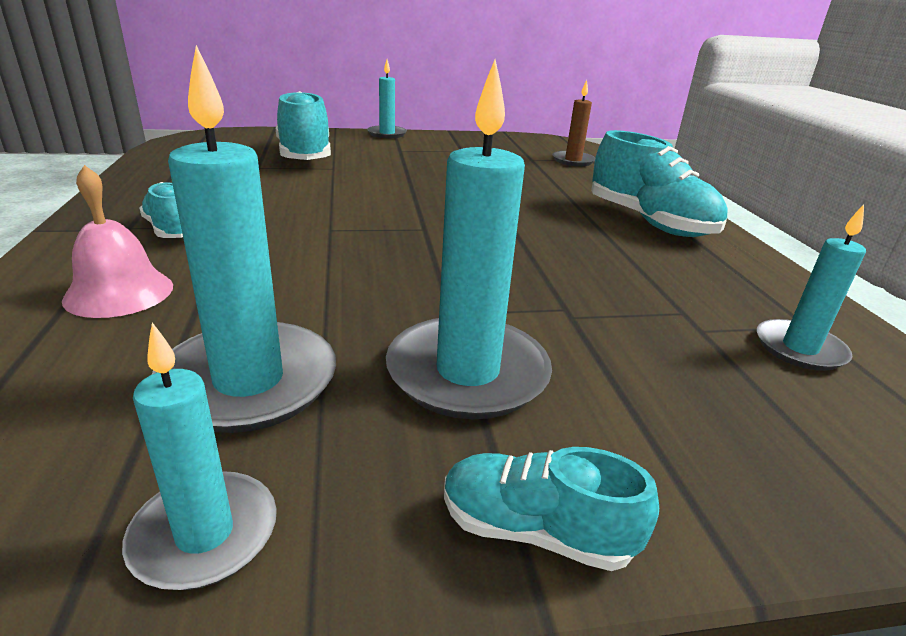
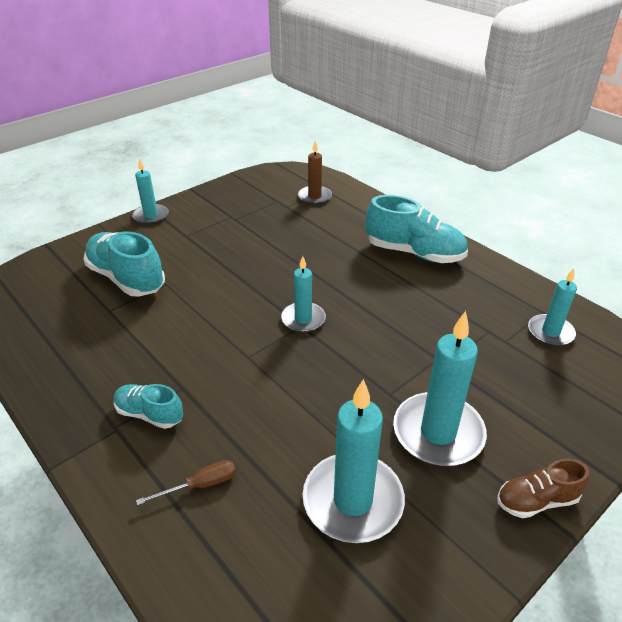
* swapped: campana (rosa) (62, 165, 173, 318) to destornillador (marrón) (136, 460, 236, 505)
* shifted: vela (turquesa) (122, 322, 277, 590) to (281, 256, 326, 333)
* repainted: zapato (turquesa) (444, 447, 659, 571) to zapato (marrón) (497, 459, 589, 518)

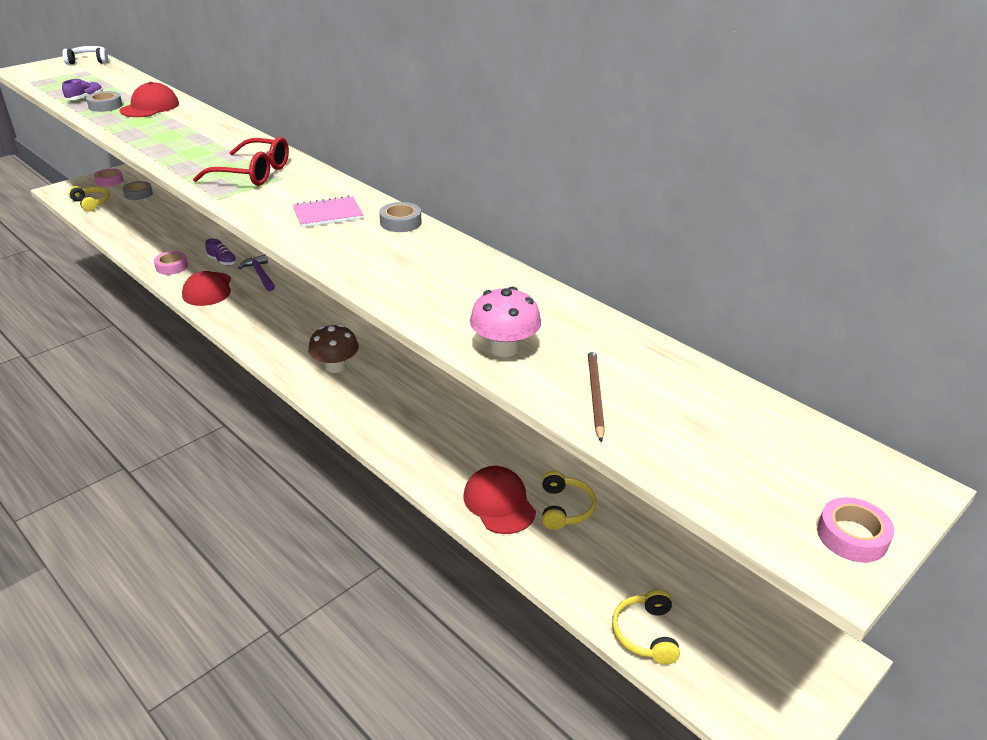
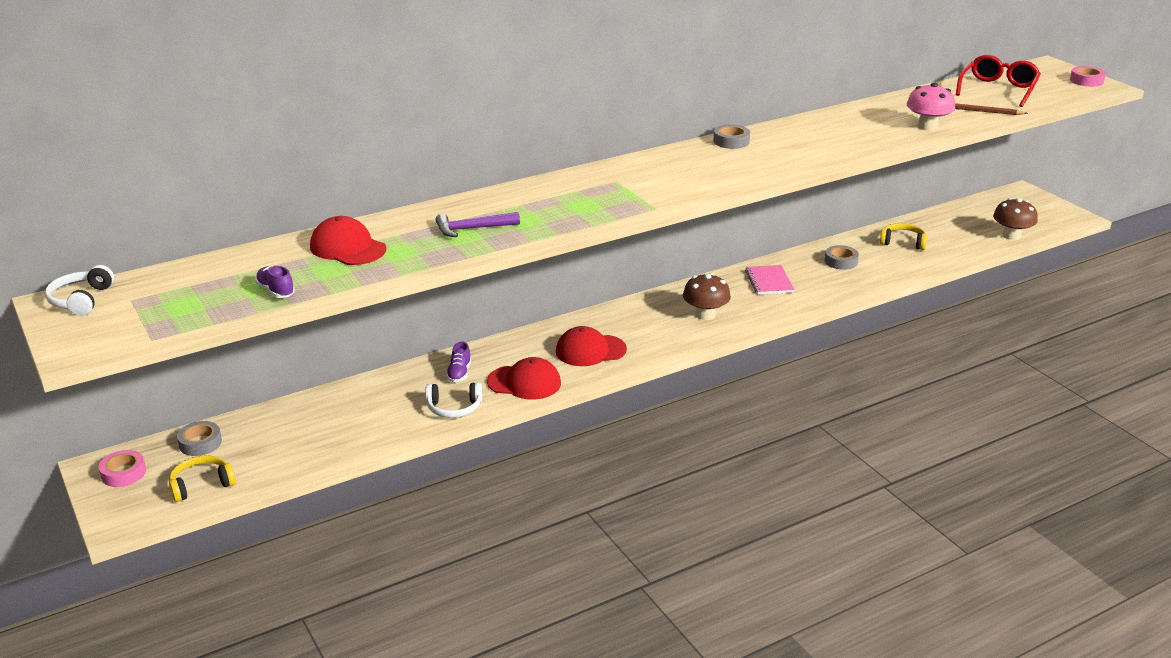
* shifted: cinta adhesiva (gris) (86, 91, 123, 112) to (825, 245, 859, 270)
* swapped: cinta adhesiva (rosa) (154, 251, 188, 275) to auriculares (blanco) (425, 382, 482, 418)
* shifted: gafas (rojo) (193, 137, 289, 186) to (956, 55, 1041, 107)
* rotated: zapato (morado) (205, 239, 237, 265) = (446, 341, 471, 382) 135 degrees clockwise
* shifted: martillo (morado) (238, 254, 275, 291) to (436, 212, 520, 237)
* shifted: cuaderno (rosa) (293, 196, 363, 227) to (745, 265, 794, 295)
* shifted: gorra (rojo) (463, 466, 536, 534) to (556, 326, 627, 366)
* swapped: auriculares (amarillo) (612, 589, 680, 665) to seta (marrón) (993, 198, 1038, 240)

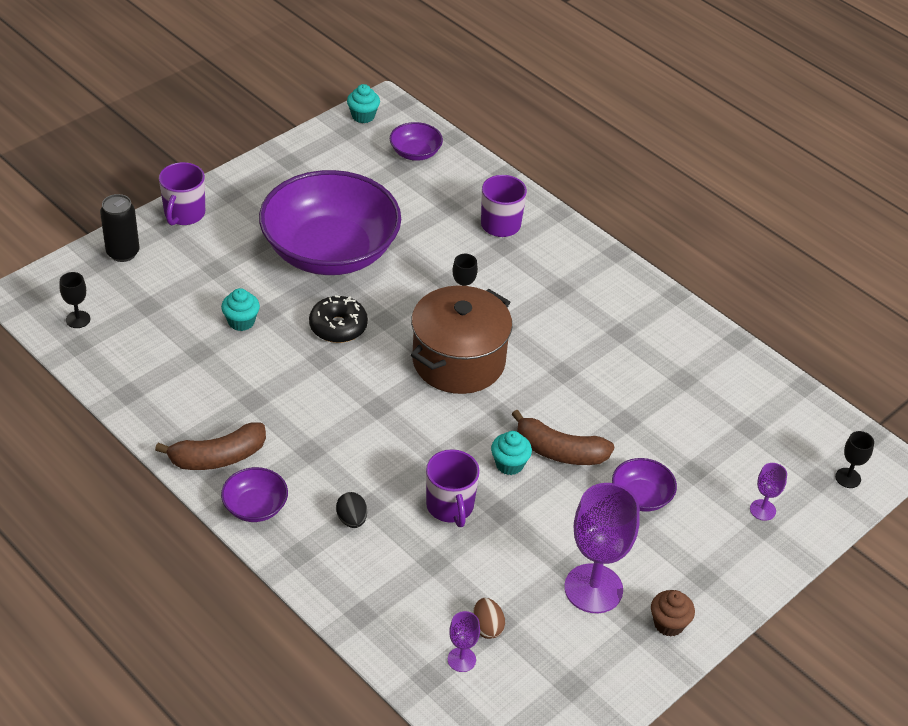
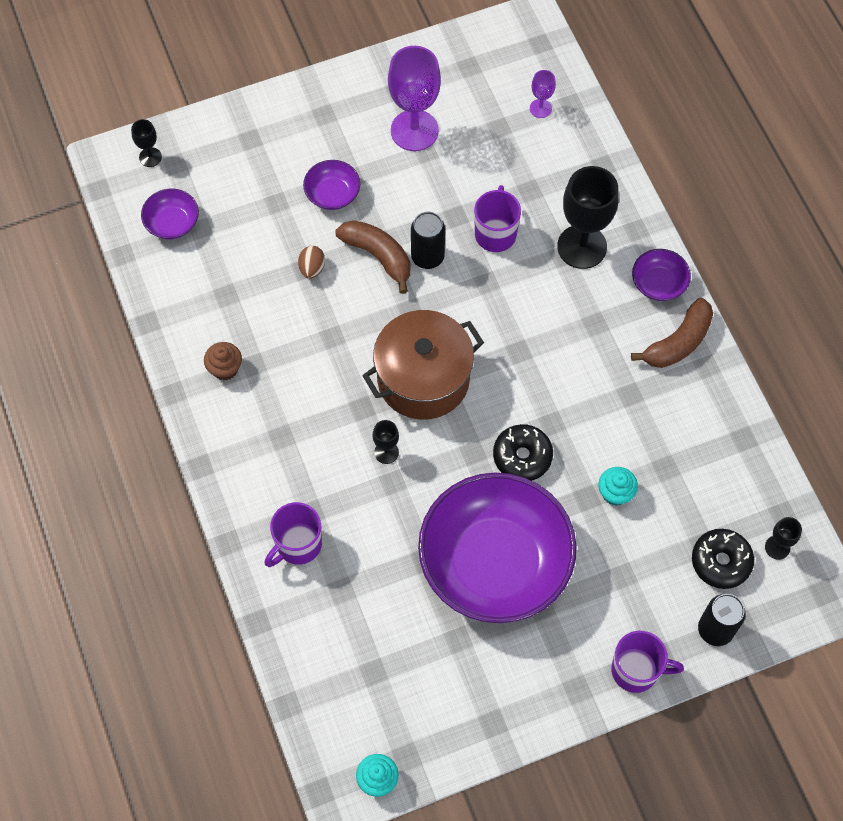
* rotated: plátano (marrón) (155, 422, 266, 470) = (631, 298, 713, 368) 135 degrees clockwise
* rotated: taza (morado) (159, 162, 205, 225) = (611, 631, 684, 693) 60 degrees clockwise
* swapped: huevo (negro) (336, 492, 367, 528) to copa (negro) (557, 166, 619, 269)
* shifted: cuenco (morado) (390, 122, 443, 161) to (141, 189, 199, 239)
* shifted: huevo (marrón) (473, 598, 505, 639) to (298, 246, 325, 279)
* swapped: magdalena (turquesa) (491, 431, 532, 475) to lata (negro) (411, 212, 445, 269)
* shifted: magdalena (marrón) (651, 590, 695, 636) to (204, 342, 242, 381)
* gone: copa (morado) (750, 463, 787, 521)
* new: rosquilla (negro) (692, 529, 754, 589)

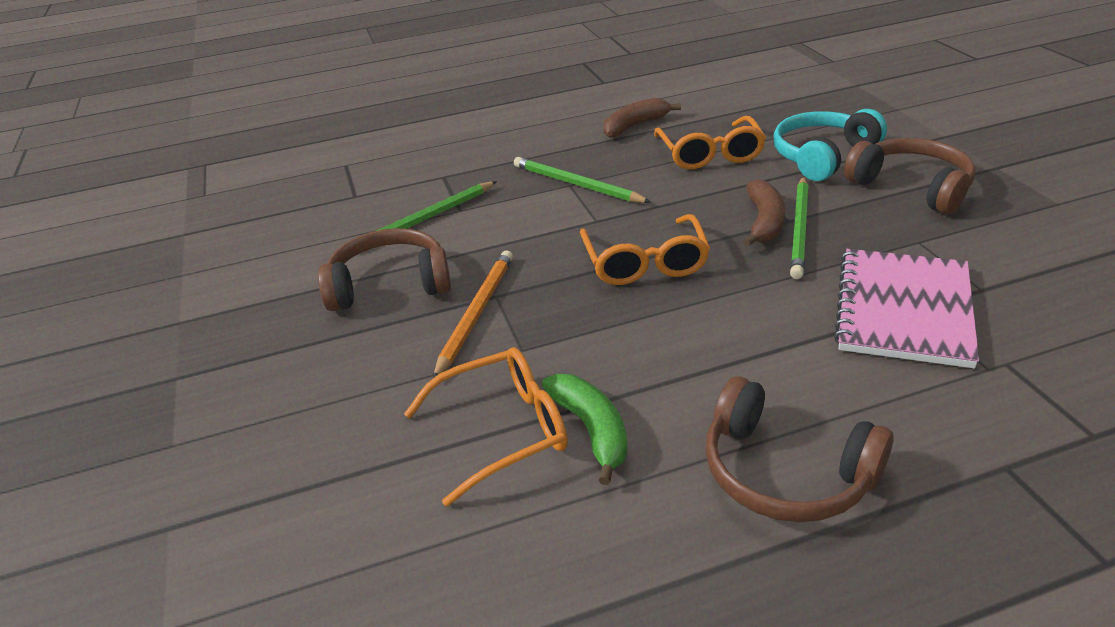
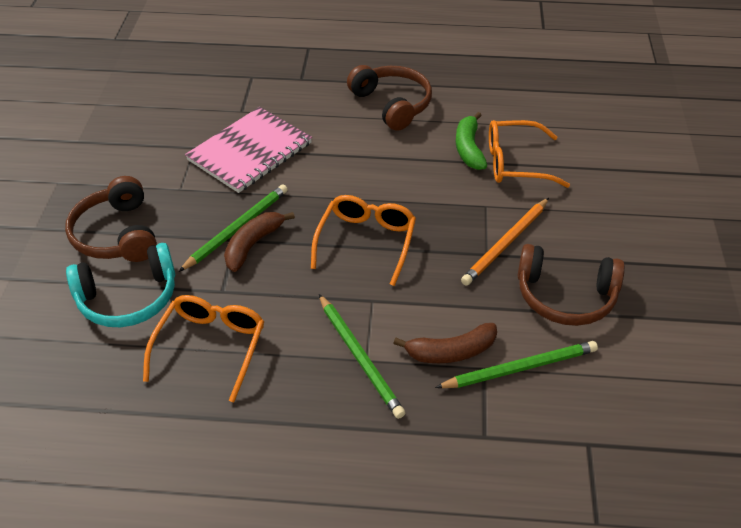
* shifted: plátano (marrón) (604, 98, 681, 138) to (393, 323, 497, 363)

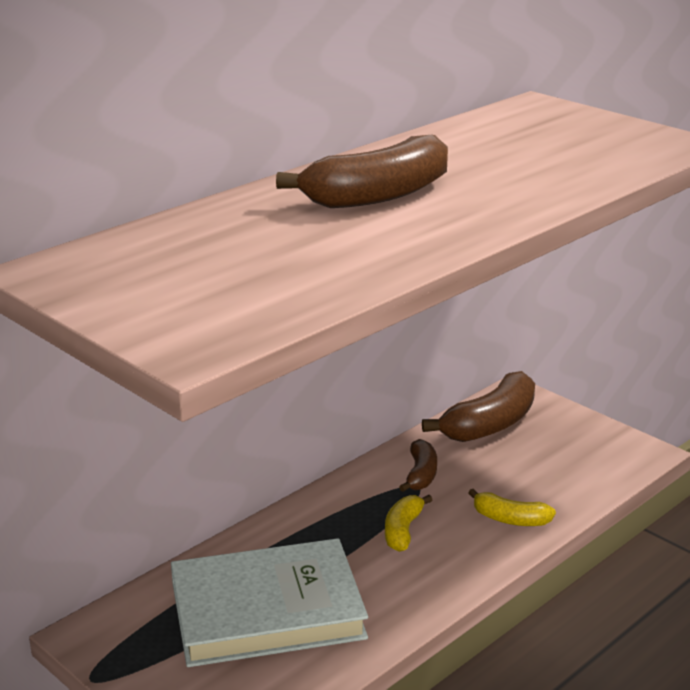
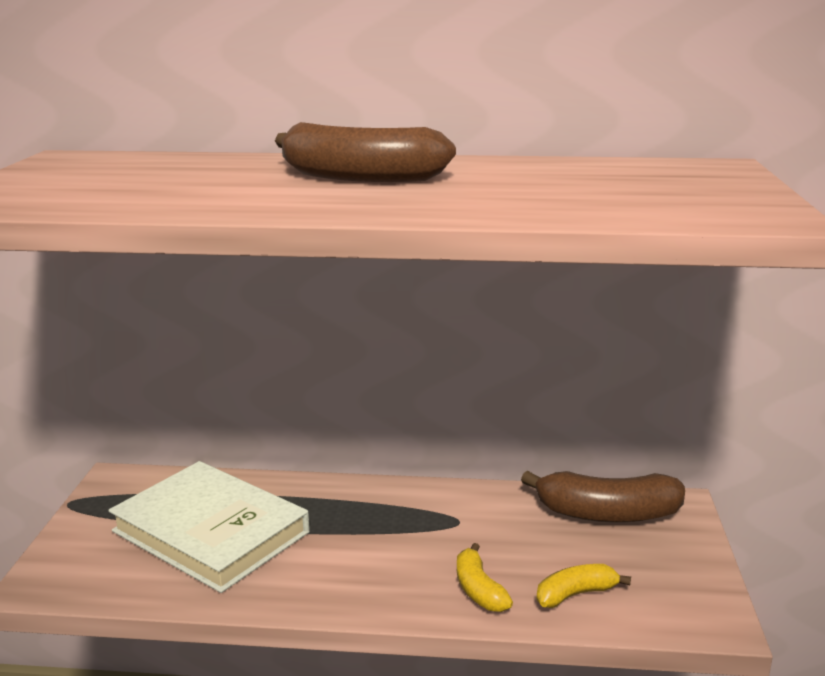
* shifted: plátano (amarillo) (385, 495, 432, 552) to (536, 564, 631, 608)
* gone: plátano (marrón) (399, 439, 437, 492)

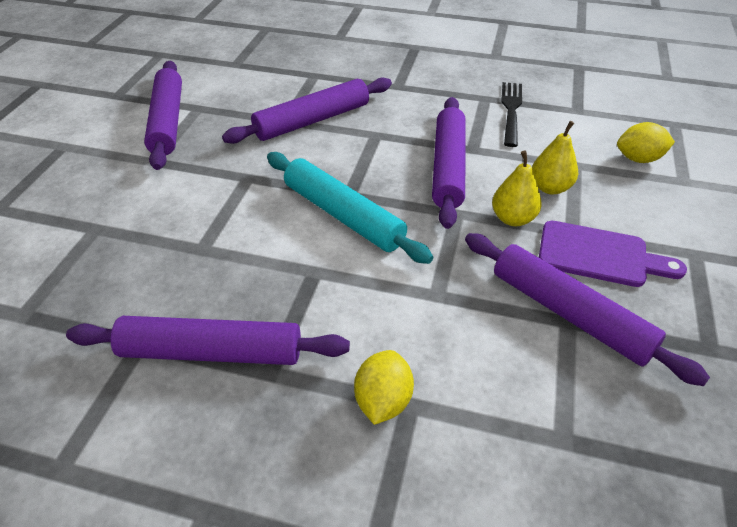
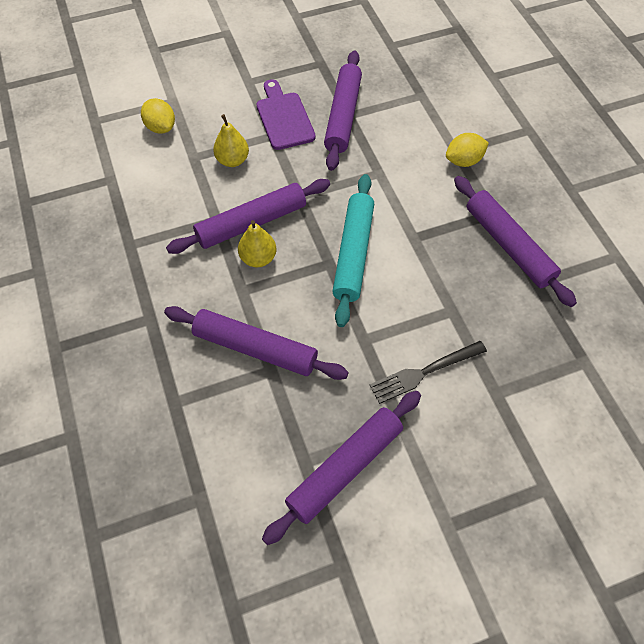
* shifted: pera (amarillo) (492, 150, 542, 226) to (238, 220, 276, 267)
* shifted: tenedor (negro) (501, 82, 522, 147) to (370, 341, 487, 404)

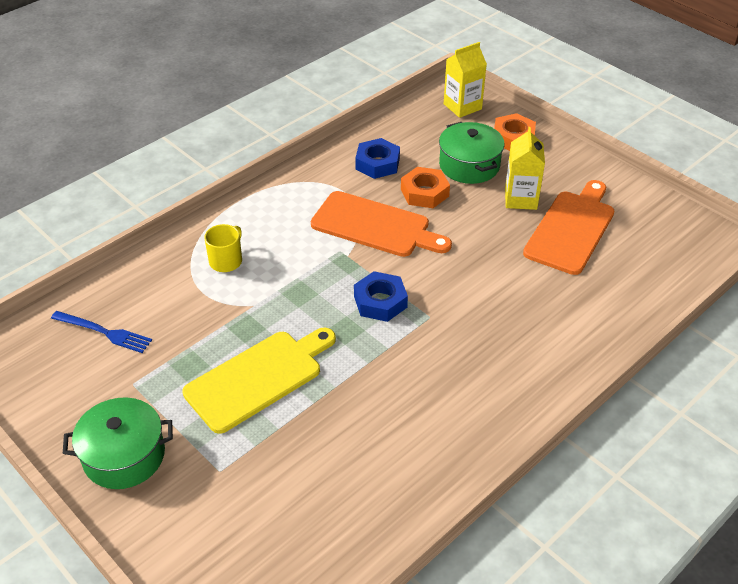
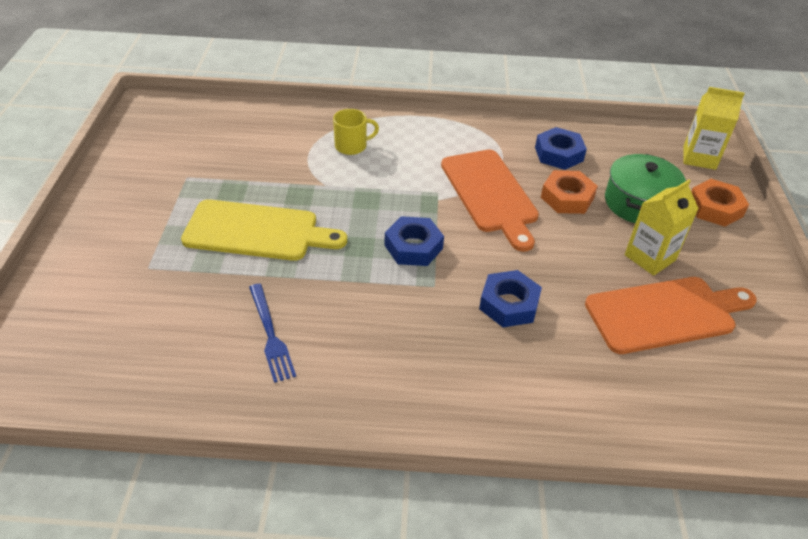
* shifted: tenedor (azul) (51, 311, 152, 353) to (249, 284, 296, 383)
* gone: olla (verde) (63, 397, 173, 489)
* new: tuerca (azul) (479, 270, 542, 327)

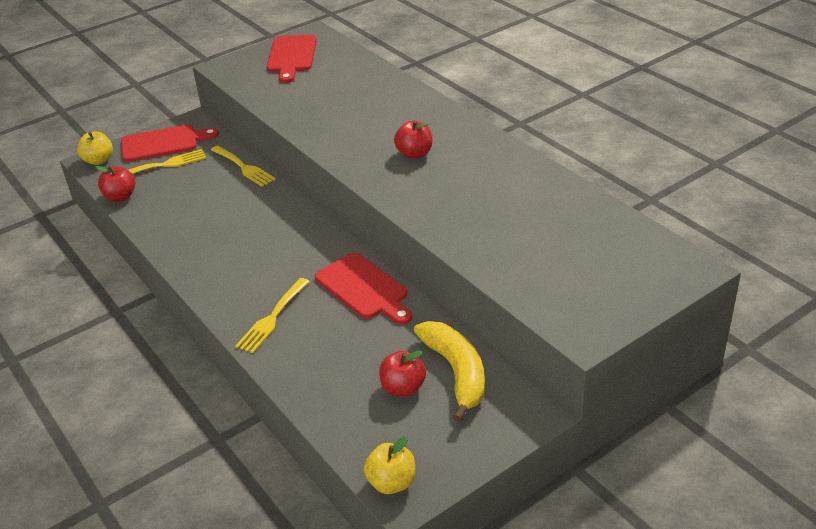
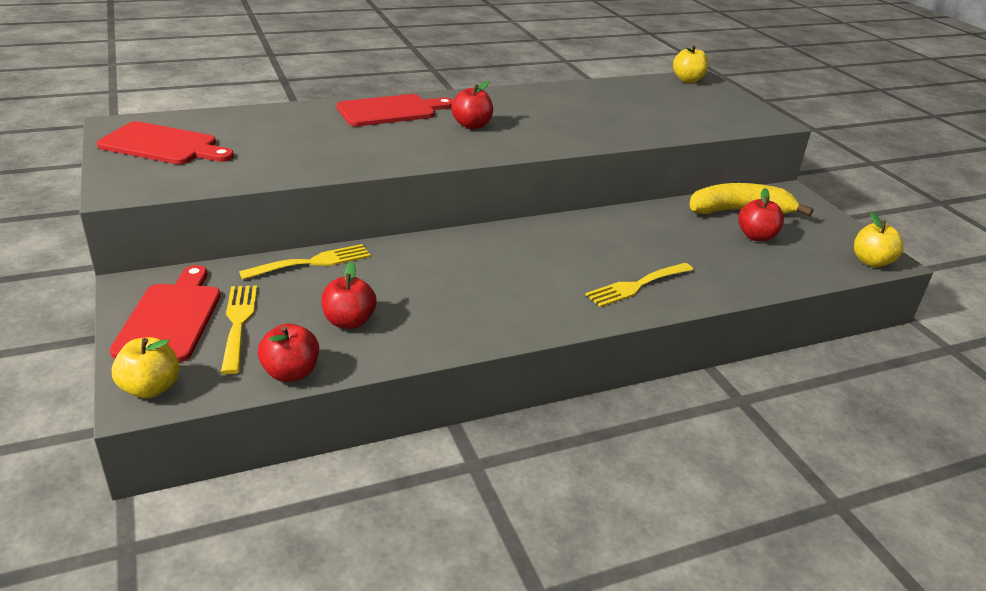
* rotated: tenedor (amarillo) (235, 278, 310, 353) = (585, 263, 693, 307) 105 degrees clockwise
* shifted: tabla de cortar (rojo) (315, 253, 412, 325) to (337, 94, 453, 126)
* new: manzana (rojo) (321, 262, 377, 329)
* new: manzana (amarillo) (673, 45, 709, 83)

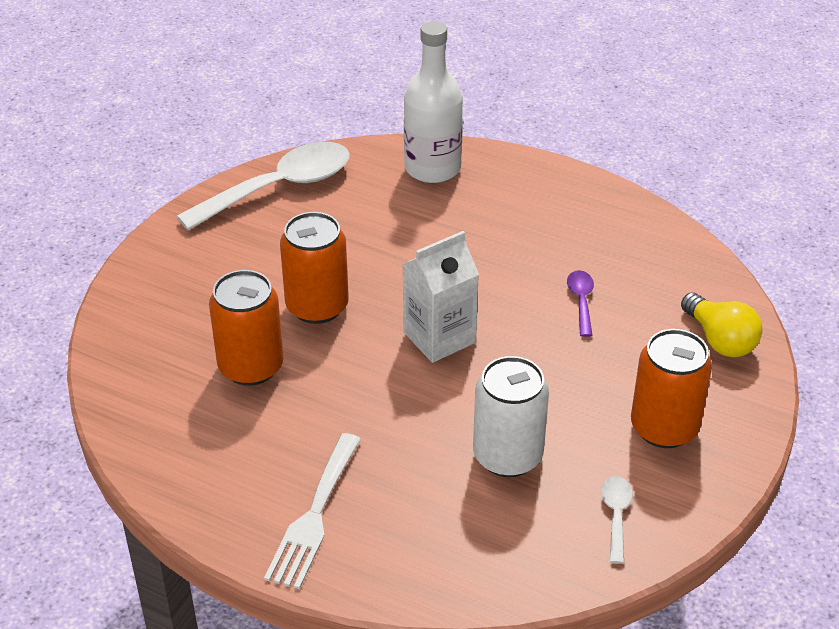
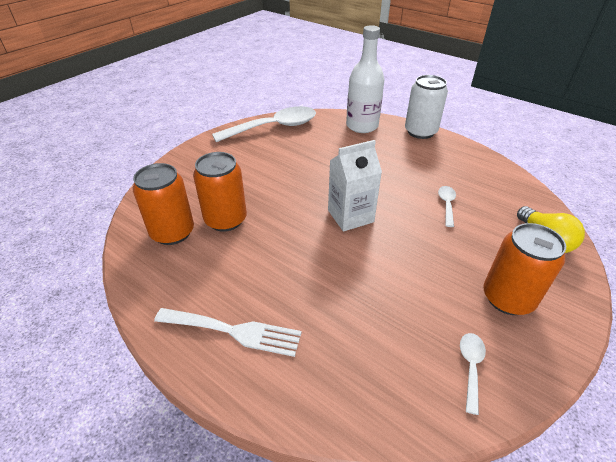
* rotated: tenedor (blanco) (264, 433, 361, 589) = (154, 308, 302, 357) 105 degrees counterclockwise
* shifted: lata (naranja) (280, 212, 349, 324) to (133, 163, 194, 245)
* shifted: lata (blanco) (473, 356, 549, 477) to (405, 75, 448, 139)
* repainted: cuchara (morado) (567, 270, 594, 337) to cuchara (blanco) (438, 186, 456, 227)

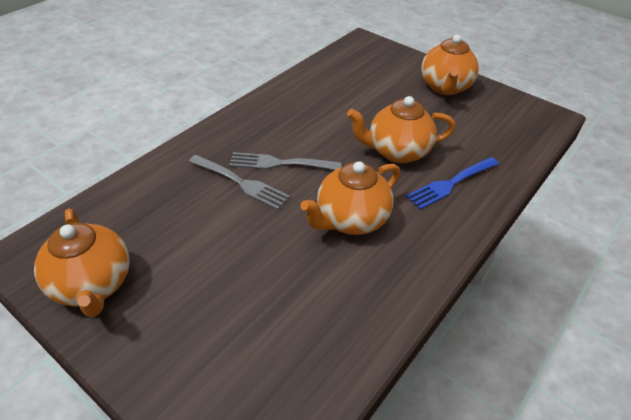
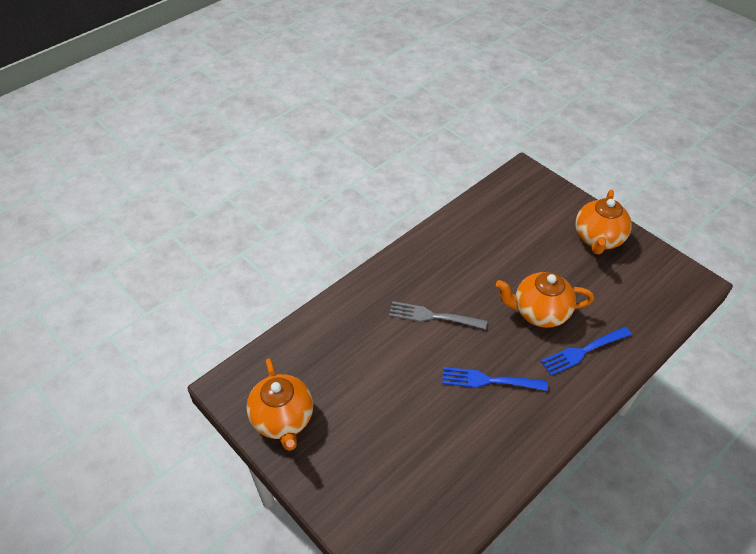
* gone: tenedor (gris) (189, 155, 290, 210)
* swapped: tetera (naranja) (300, 161, 400, 235) to tenedor (azul) (442, 367, 548, 391)

